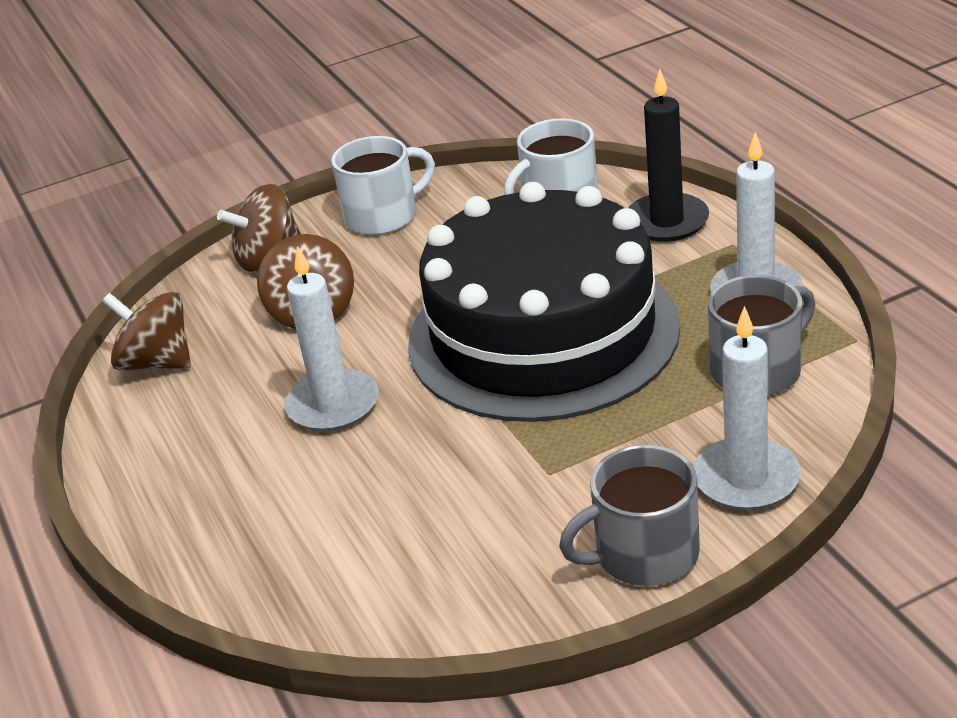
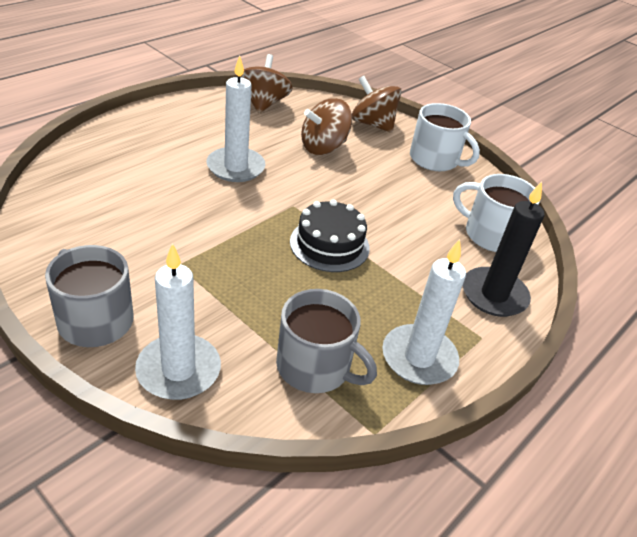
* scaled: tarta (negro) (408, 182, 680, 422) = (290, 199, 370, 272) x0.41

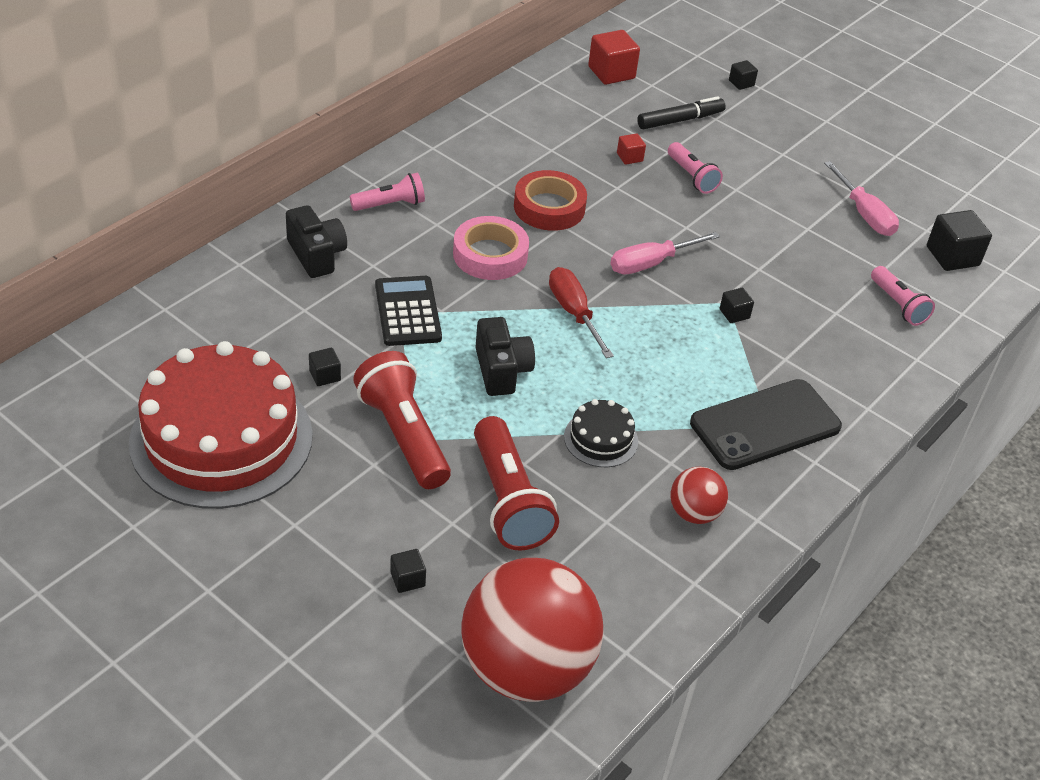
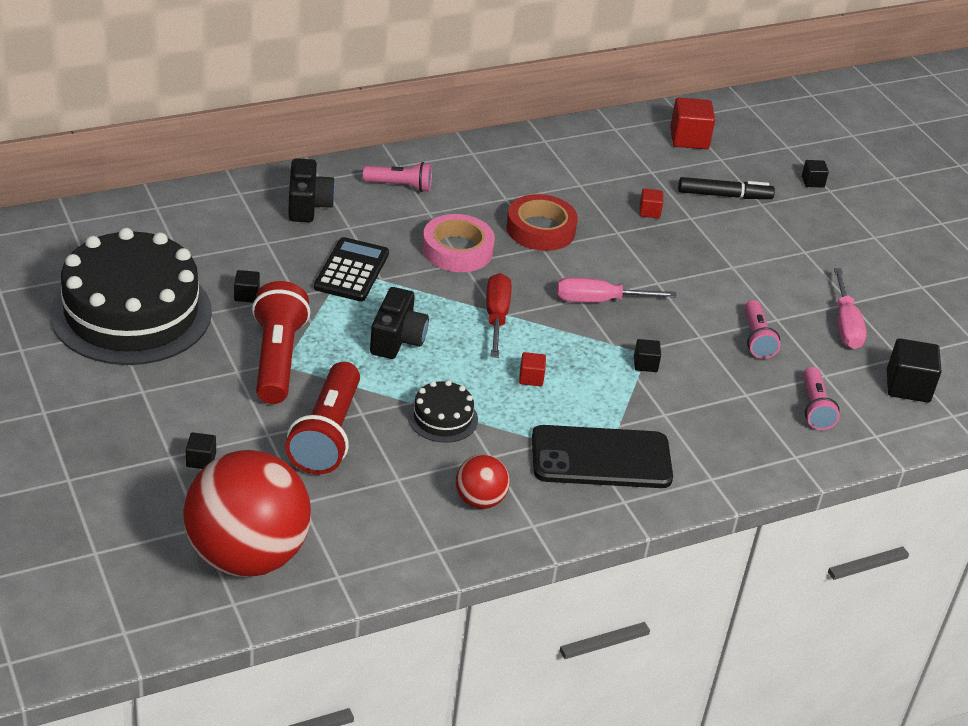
* repainted: tarta (rojo) (129, 341, 313, 509) to tarta (negro) (50, 228, 212, 365)
* shifted: lámpara de mano (rosa) (668, 142, 723, 194) to (744, 300, 781, 359)
* new: cubo (rojo) (519, 352, 546, 386)

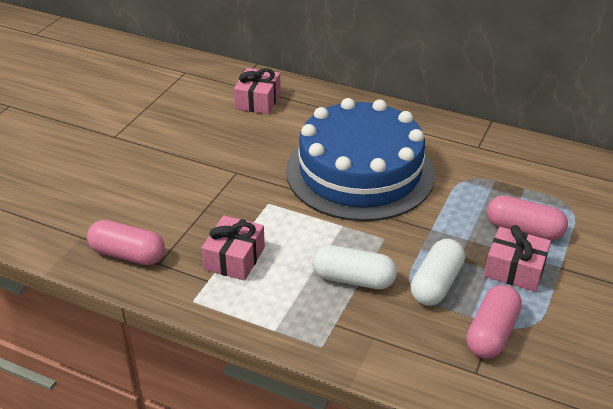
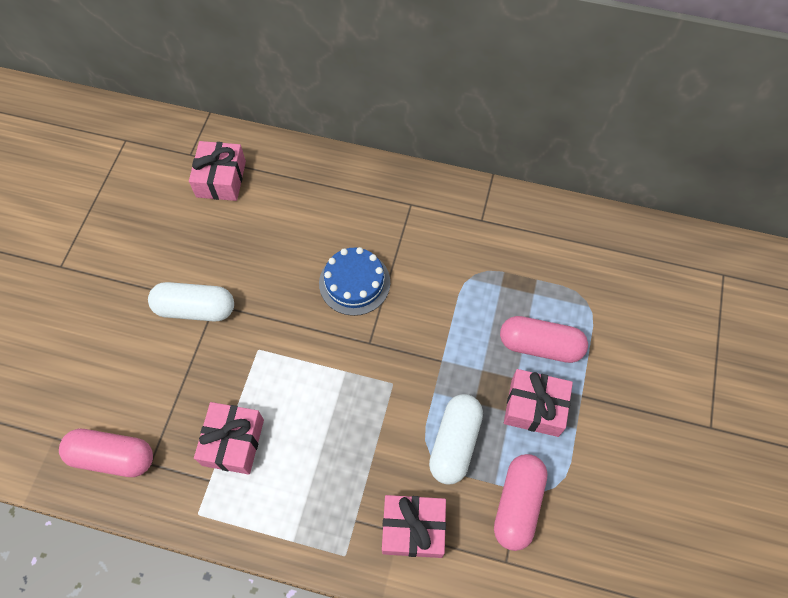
* scaled: tarta (azul) (286, 98, 435, 221) = (319, 247, 390, 316) x0.43
* shifted: cápsula (blanco) (312, 245, 397, 289) to (148, 282, 234, 321)
* new: regalo (rosa) (382, 495, 446, 558)

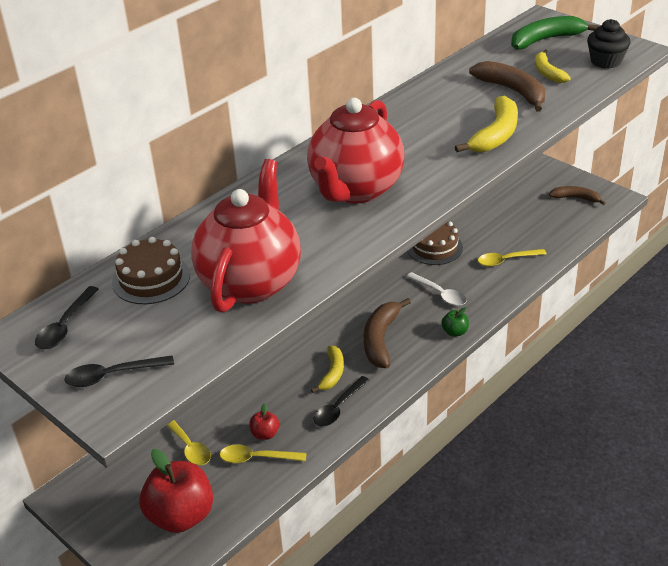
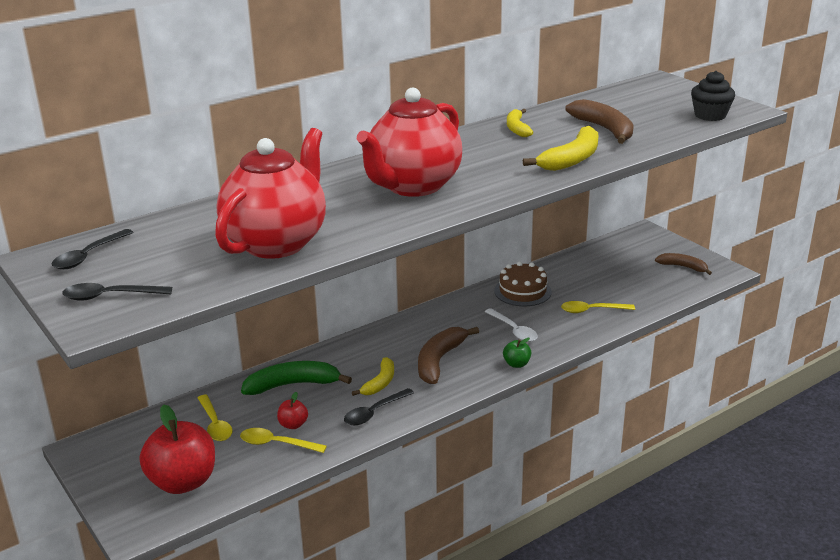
* gone: tarta (marrón) (112, 237, 190, 304)
* shifted: plátano (verde) (511, 16, 599, 50) to (241, 361, 352, 395)
* shifted: plátano (amarillo) (535, 49, 571, 83) to (507, 109, 533, 137)

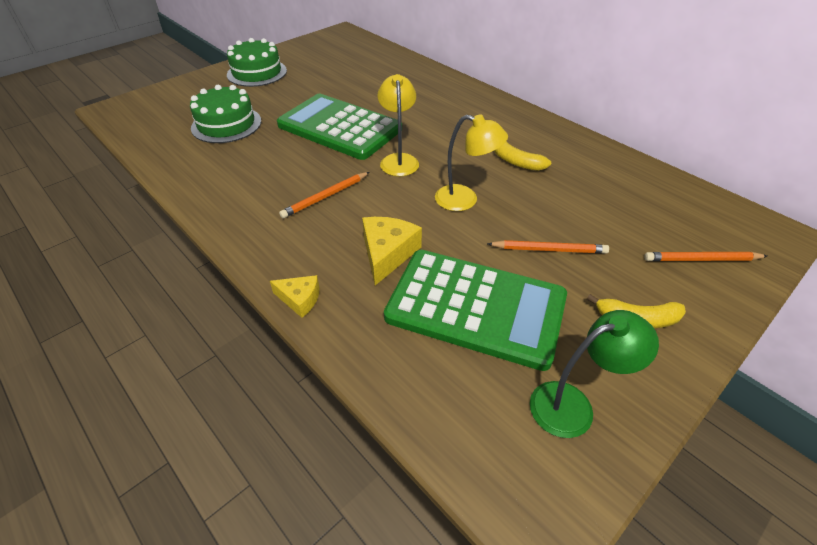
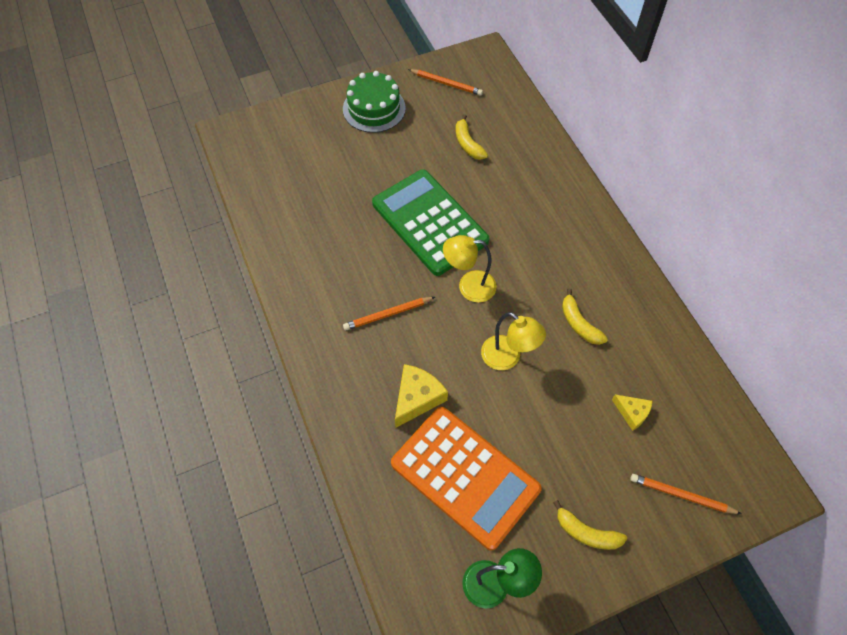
* gone: tarta (verde) (190, 85, 261, 143)
* shifted: queso (amarillo) (270, 275, 320, 318) to (612, 394, 653, 431)
* rotated: lámpara (amarillo) (378, 74, 419, 176) = (443, 235, 497, 303) 105 degrees counterclockwise
* repainted: calculadora (verde) (384, 250, 567, 371) to calculadora (naranja) (391, 407, 542, 551)
* shifted: lápiz (naranja) (487, 240, 609, 254) to (408, 69, 483, 96)
* new: plátano (amarillo) (456, 114, 488, 160)

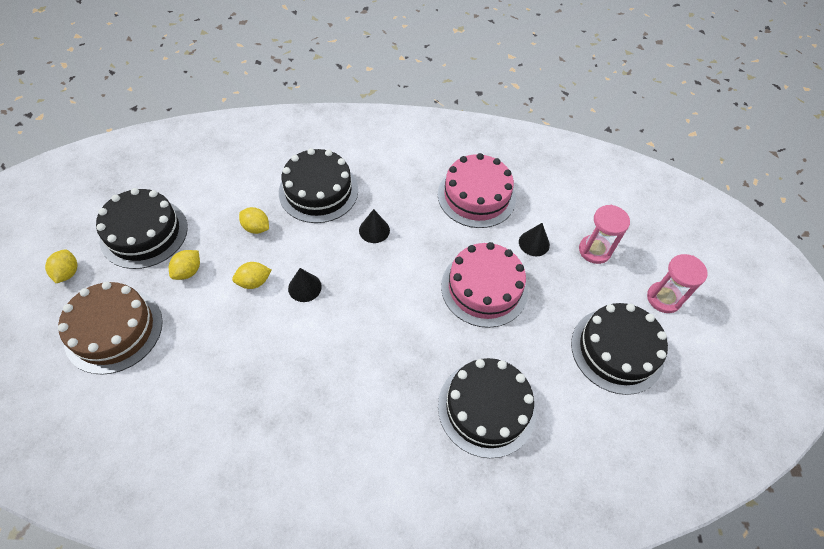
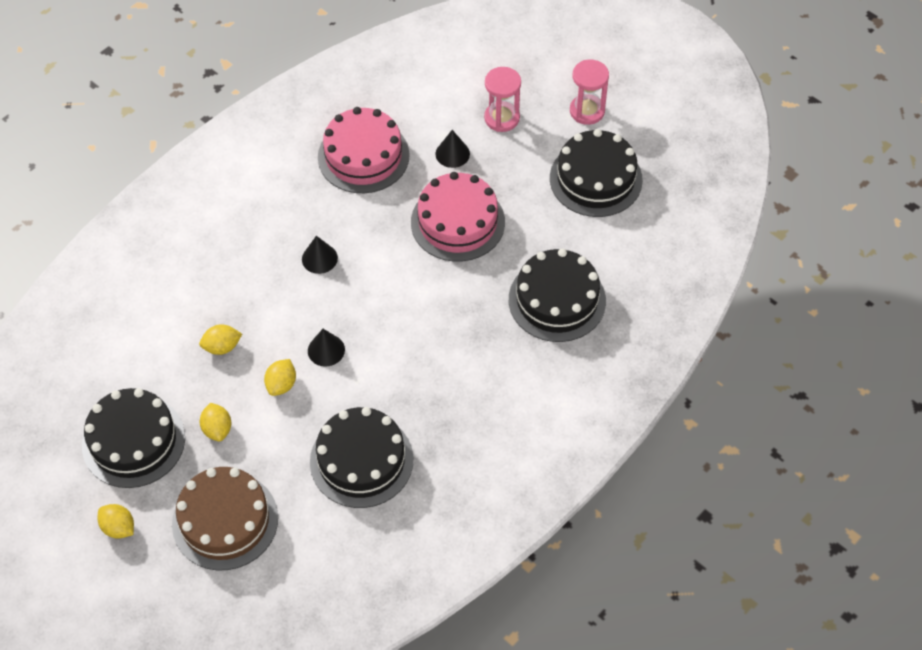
* shifted: tarta (negro) (279, 148, 358, 223) to (310, 407, 413, 508)

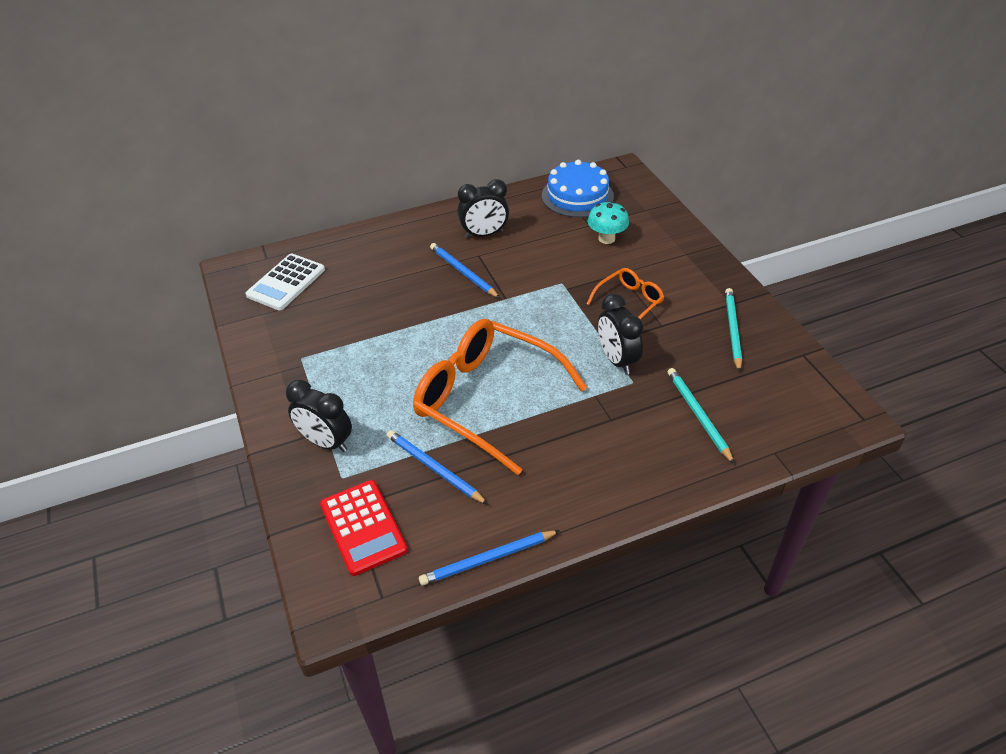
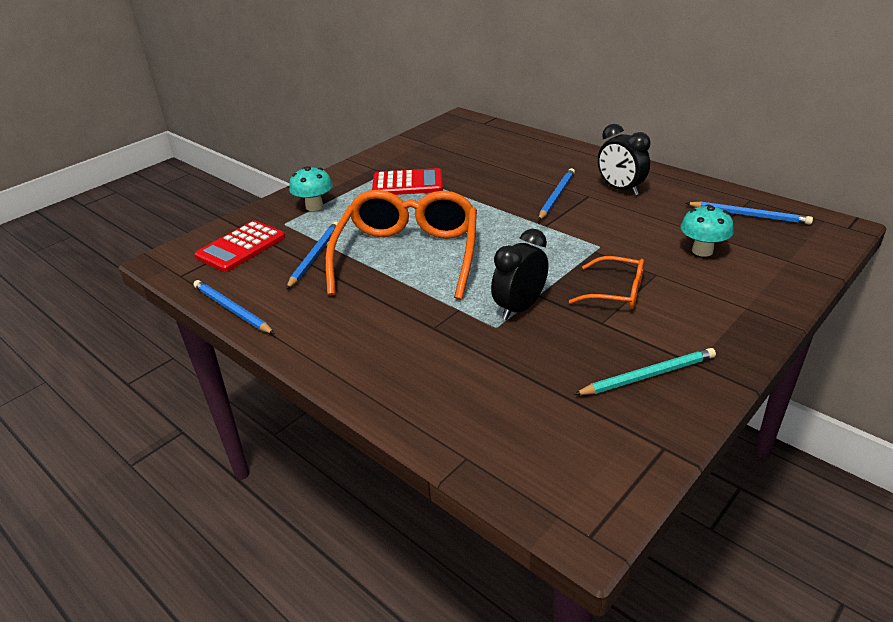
* gone: calculadora (blanco) (245, 253, 325, 310)
* swapped: despertador (negro) (286, 380, 352, 452) to seta (turquesa) (289, 166, 333, 211)
* swapped: tarta (azul) (542, 160, 614, 217) to lápiz (azul) (686, 201, 813, 225)
* gone: lápiz (turquesa) (668, 368, 734, 464)
* new: calculadora (rojo) (372, 168, 443, 195)

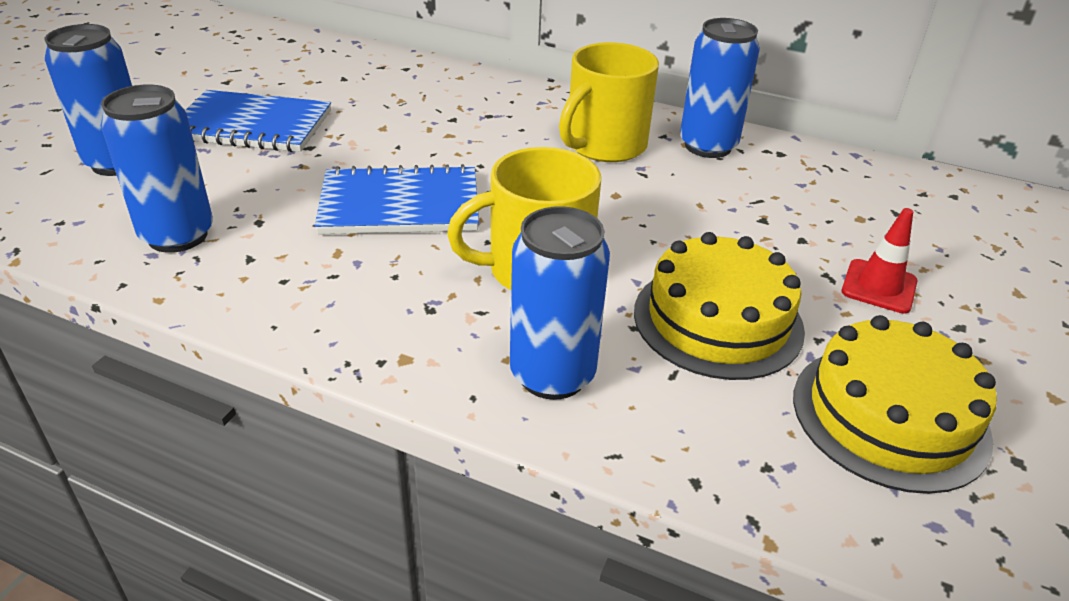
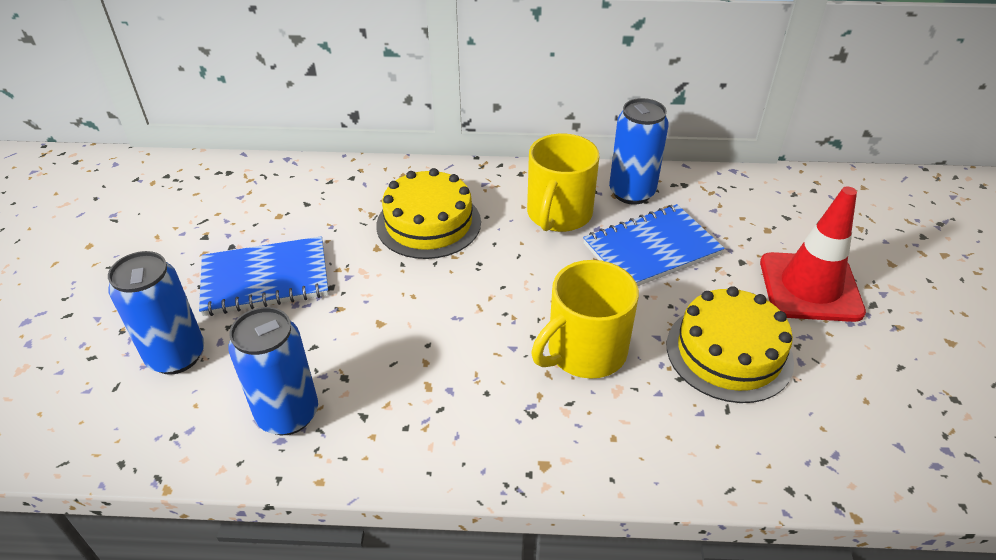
* shifted: cuaderno (azul) (315, 164, 479, 234) to (583, 204, 725, 286)
* gone: lata (azul) (510, 206, 610, 400)
* shifted: tarta (amarillo) (793, 315, 997, 494) to (376, 168, 481, 259)
* scaled: cono de tráfico (rojo) (841, 208, 917, 314) = (760, 186, 866, 322) x1.86

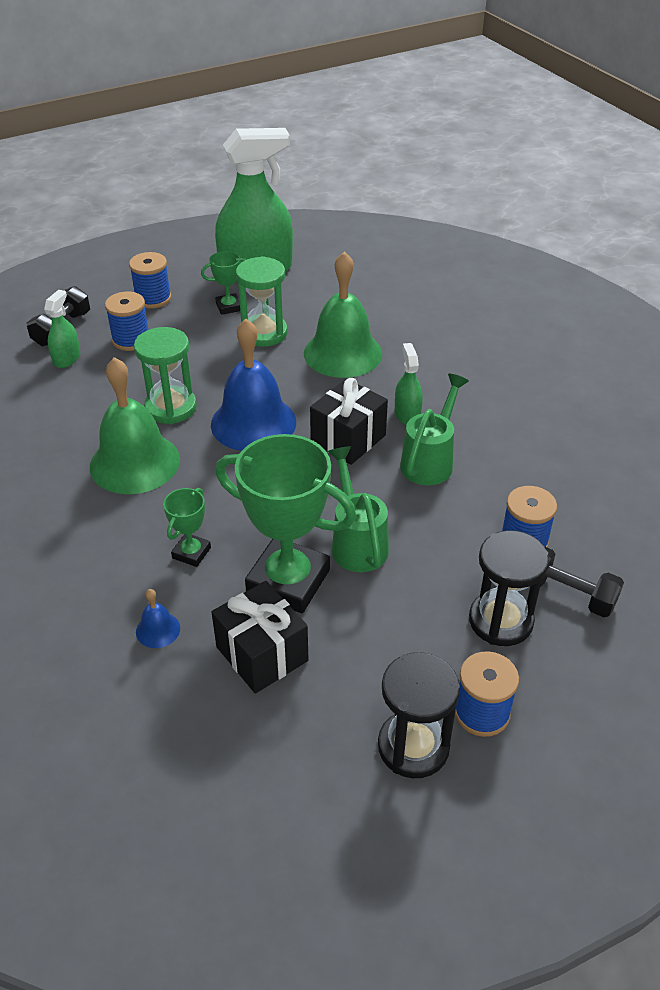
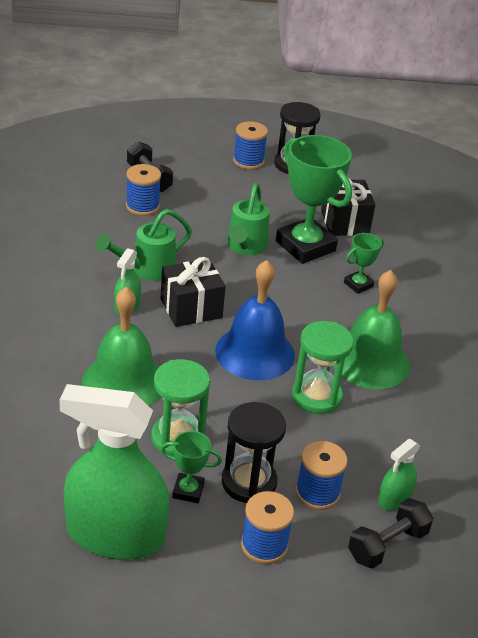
* gone: campana (azul) (136, 589, 180, 648)
* shifted: reloj de arena (negro) (469, 530, 549, 646) to (222, 402, 286, 503)

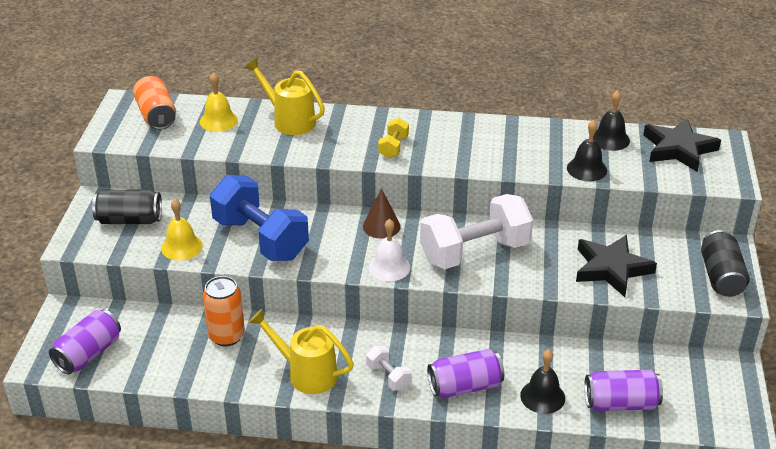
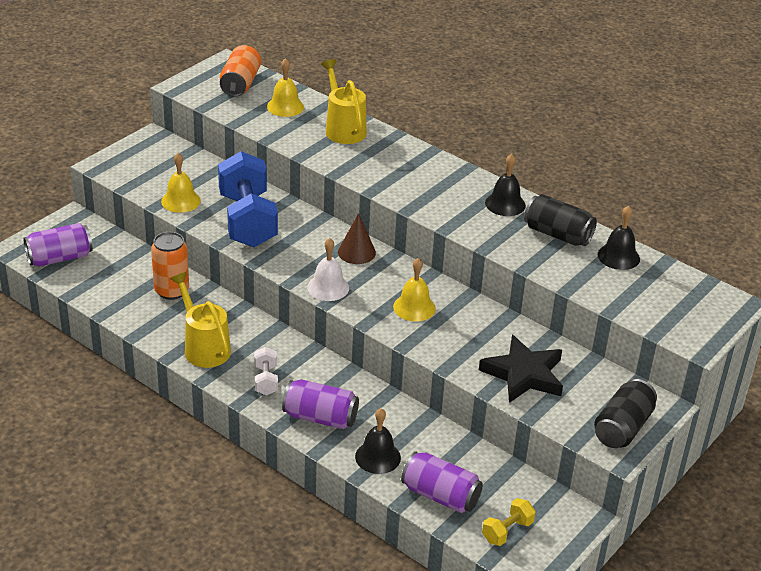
* shifted: lata (negro) (92, 189, 162, 224) to (524, 194, 597, 246)
* shifted: mancuerna (amarillo) (378, 118, 409, 159) to (482, 498, 536, 546)
* swapped: mancuerna (blanco) (420, 194, 533, 269) to campana (amarillo) (393, 258, 436, 322)
* shifted: campana (negro) (567, 120, 607, 181) to (485, 154, 526, 216)
* gone: estrella (negro) (643, 119, 721, 172)

